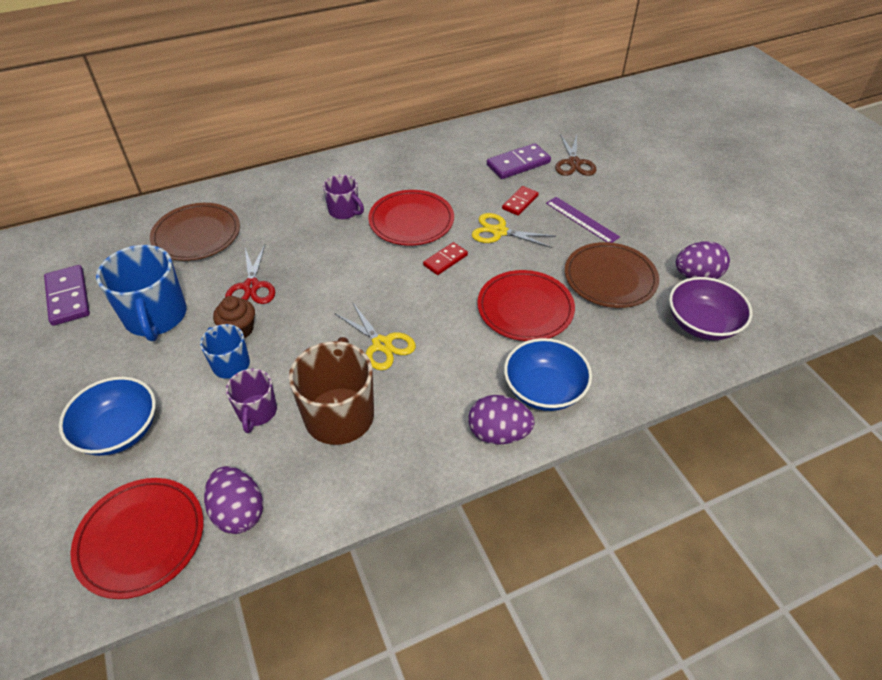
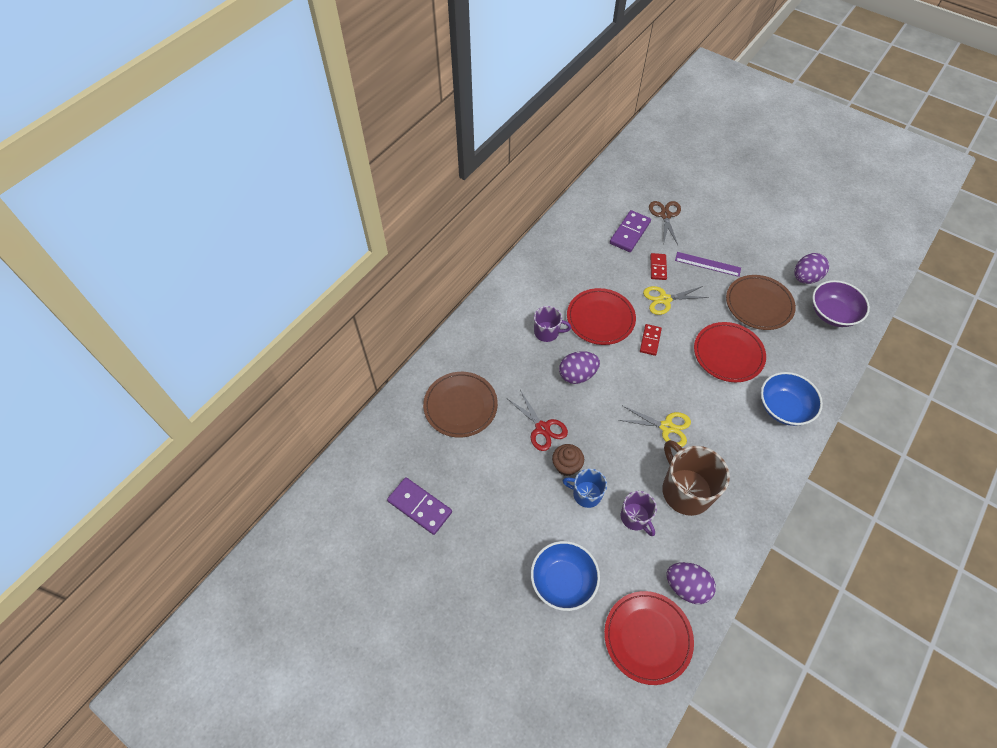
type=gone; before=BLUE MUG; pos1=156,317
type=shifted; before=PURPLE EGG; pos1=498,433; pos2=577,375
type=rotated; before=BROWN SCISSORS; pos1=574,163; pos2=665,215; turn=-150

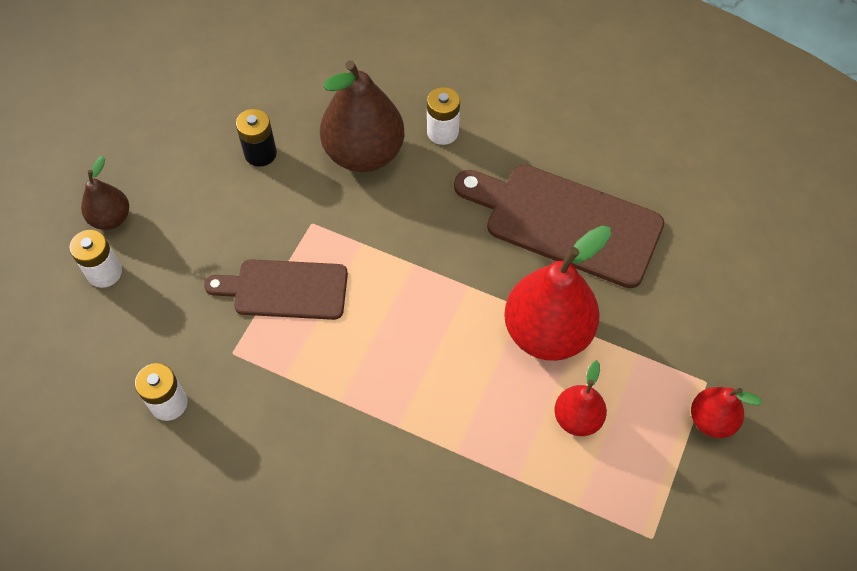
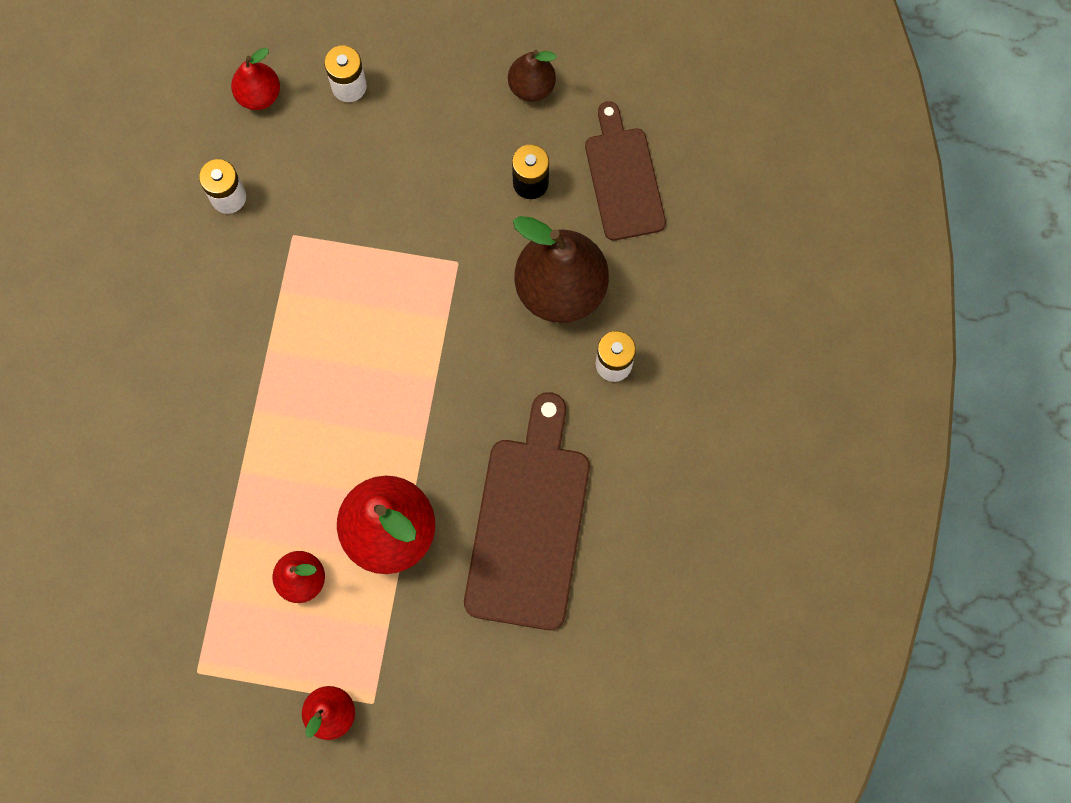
type=shifted; before=BROWN PEAR; pos1=111,218; pos2=531,87
type=shifted; before=BROWN CUTTING BOARD; pos1=285,290; pos2=623,178
type=new; after=RED PEAR; pos2=259,95

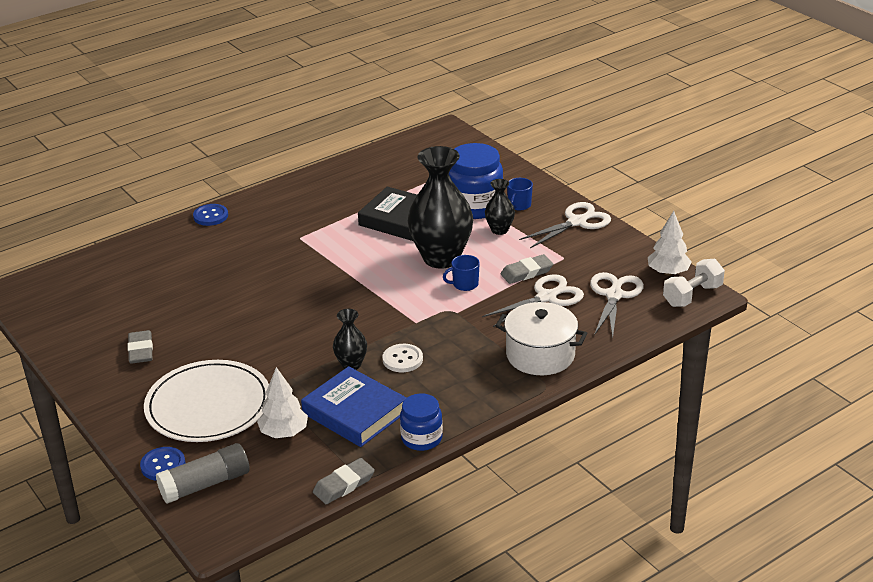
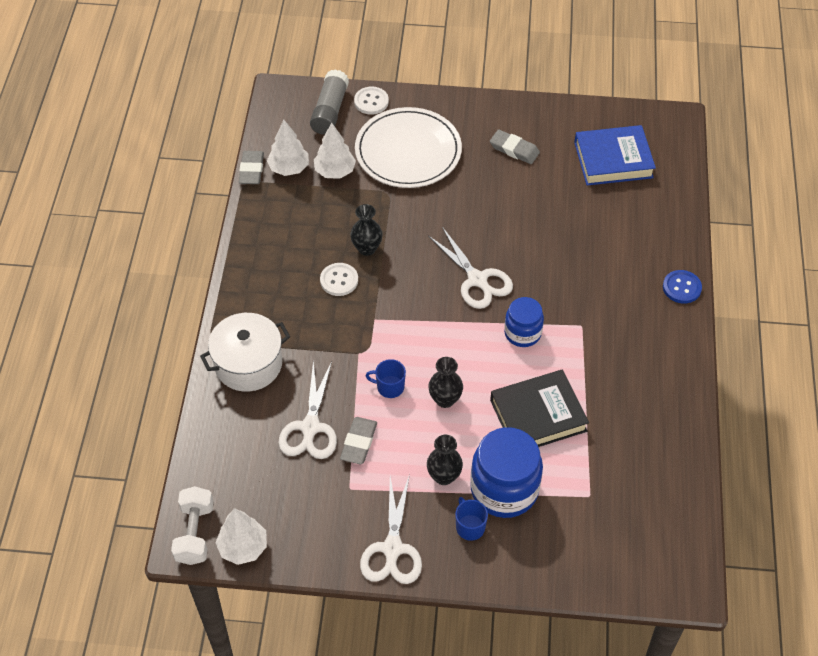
type=repainted; before=BLUE BUTTON; after=WHITE BUTTON; pos1=163,465; pos2=371,101
type=shifted; before=BLUE BOOK; pos1=355,412; pos2=613,160
type=shifted; before=BLUE JAR; pos1=421,438; pos2=522,333
type=scaled; before=BLACK VASE; pos1=441,258; pos2=445,399; scale=0.48
type=rotated; before=BLUE MUG; pos1=465,284; pos2=389,387; turn=-105
type=shifted; before=WHITE SCISSORS; pos1=614,295; pos2=478,280
type=new; after=WHITE TREE; pos2=289,168

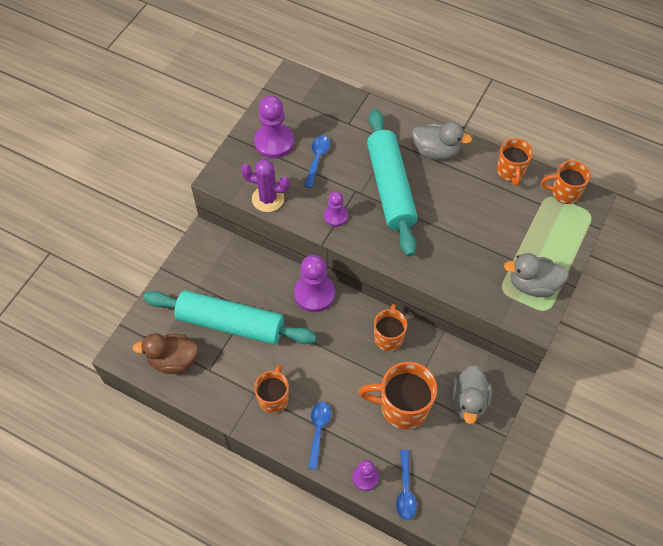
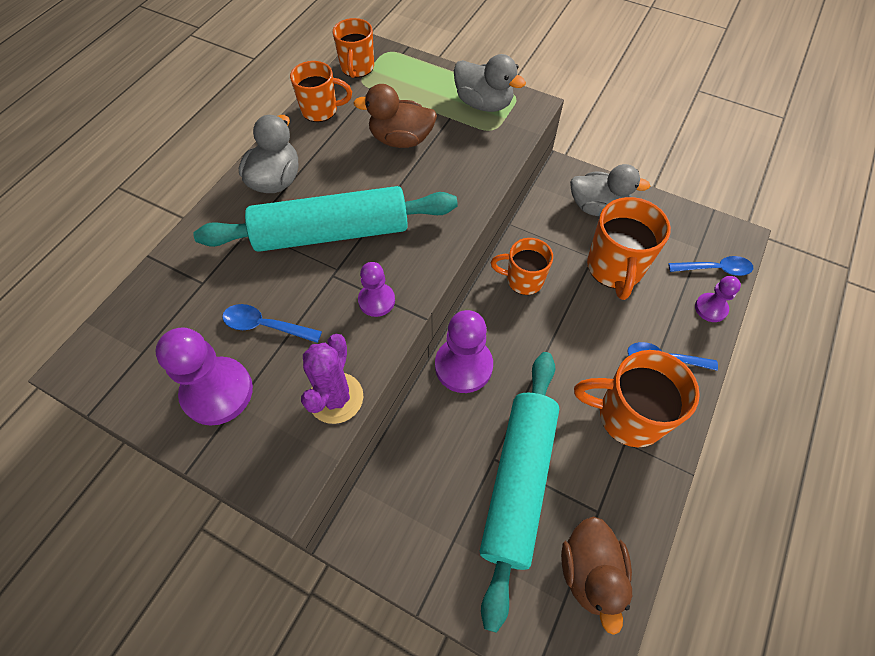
type=scaled; before=ORANGE MUG; pos1=273,398; pos2=628,416; scale=1.57
type=rotated; before=GREY DUCK; pos1=532,285; pos2=484,104; turn=-60
type=new; after=BROWN DUCK; pos2=401,140

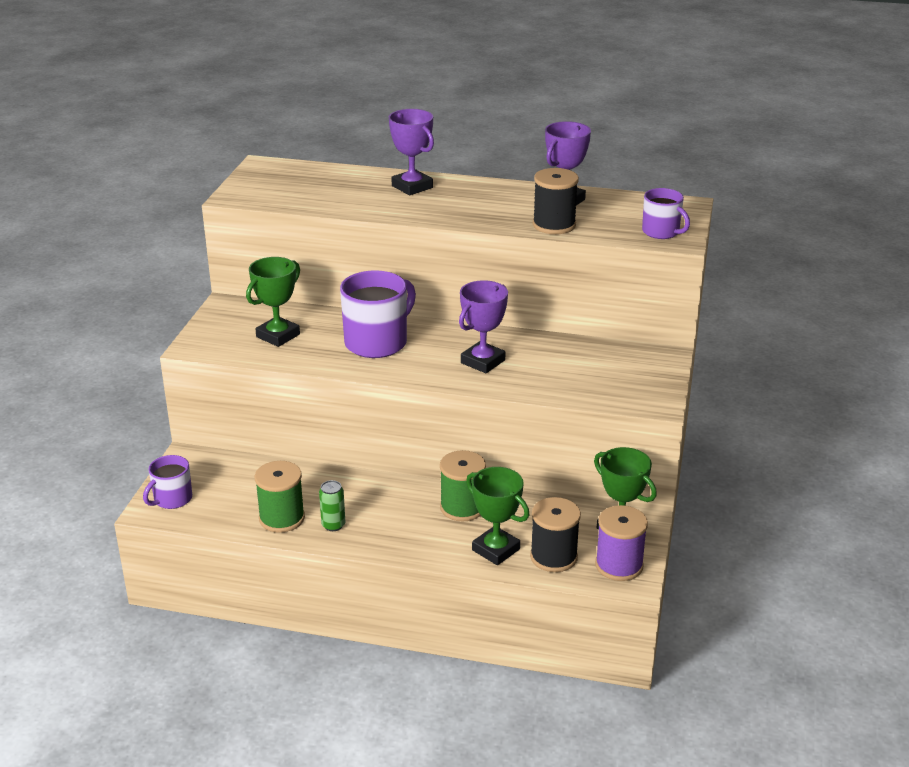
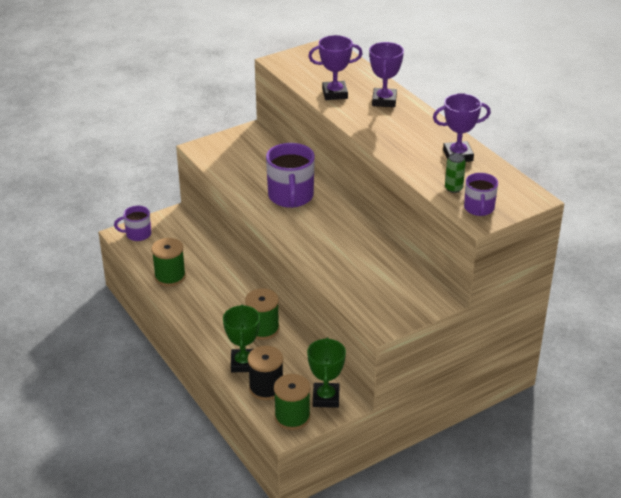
type=gone; before=GREEN TROPHY; pos1=278,336
type=shifted; before=GREEN CAN; pos1=333,525; pos2=453,188
type=rotated; before=PURPLE MUG; pos1=377,342; pos2=291,197; turn=90
type=shifted; before=PURPLE TROPHY; pos1=482,361; pos2=335,94
type=gone; before=BLACK SPOOL; pos1=554,225
type=repainted; before=PURPLE SPOOL; after=GREEN SPOOL; pos1=619,565; pos2=292,417

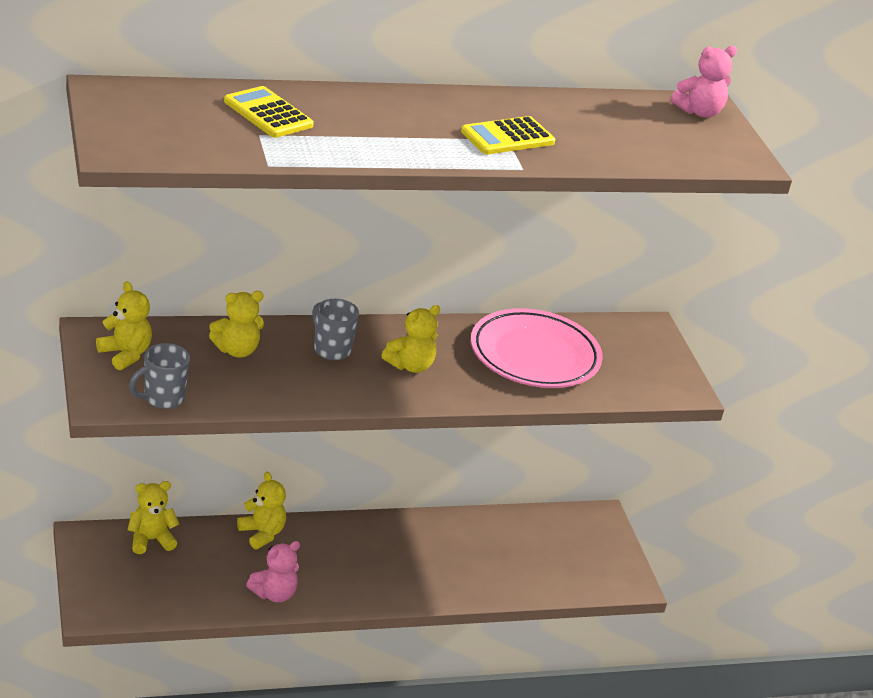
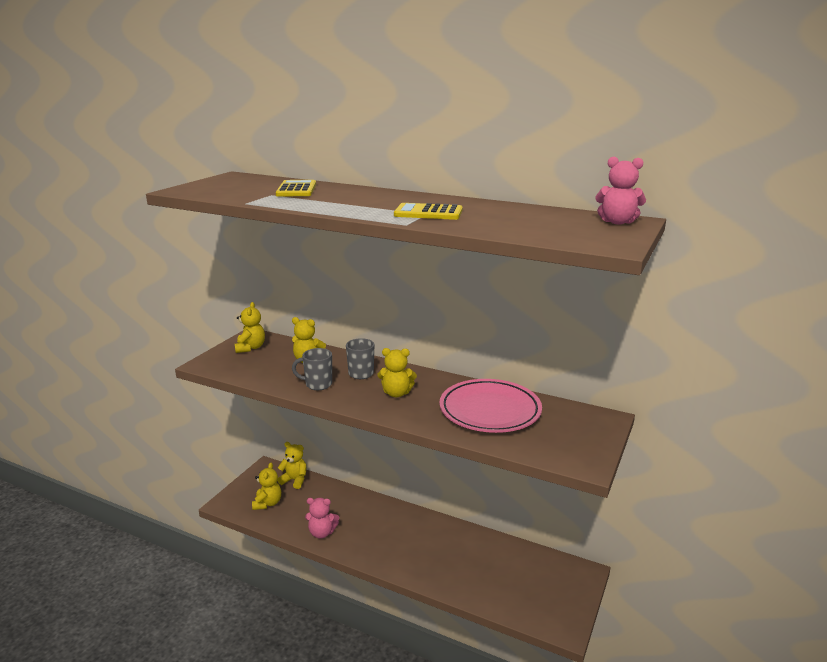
type=shifted; before=GREY MUG; pos1=162,398; pos2=317,384
type=shifted; before=YELLOW TEDDY BEAR; pos1=262,534; pos2=267,503

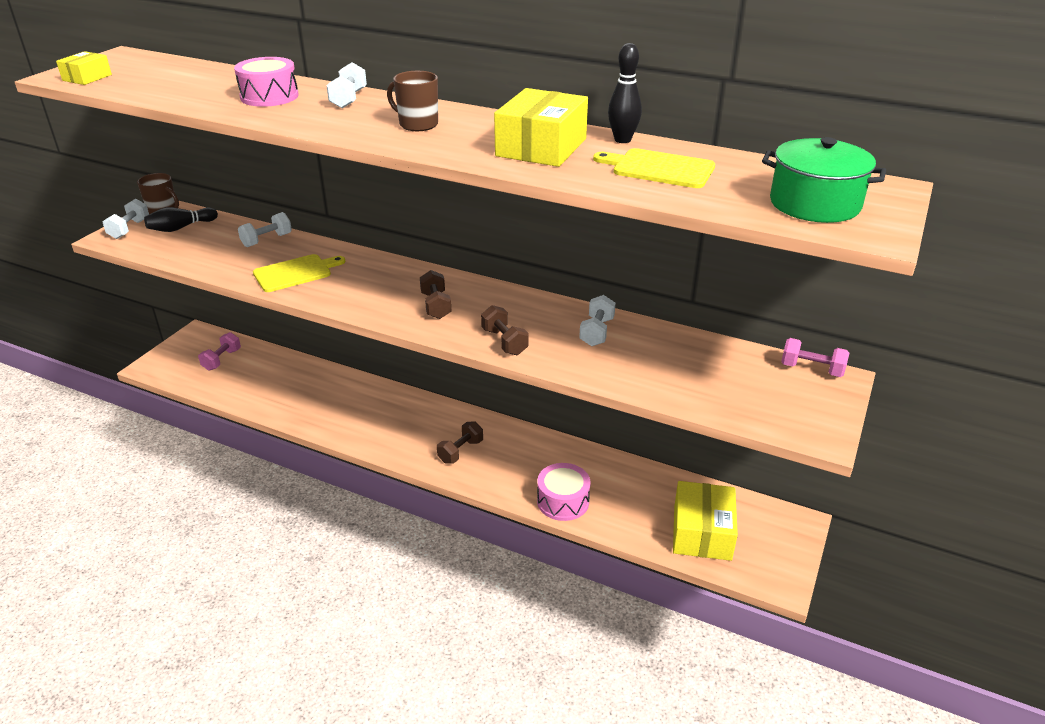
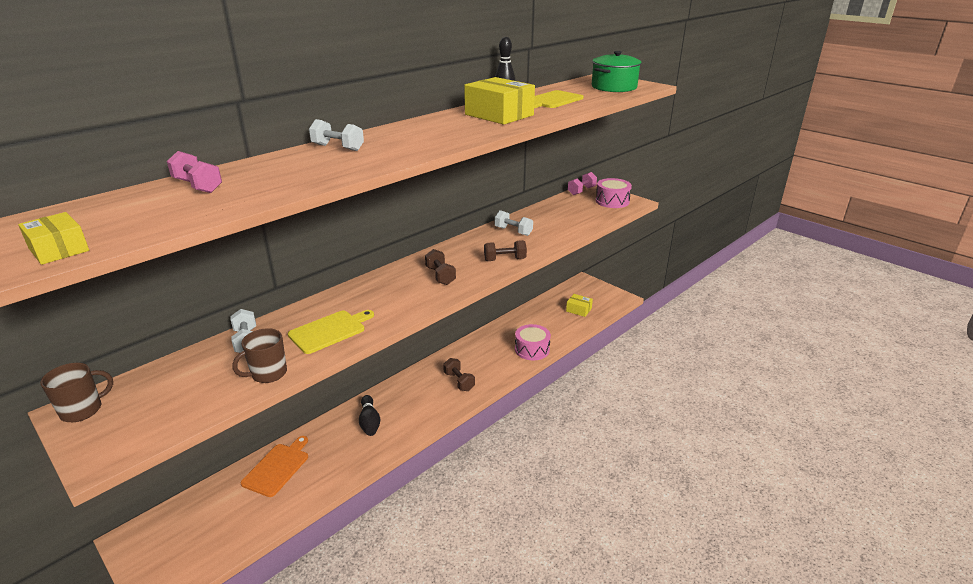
type=gone; before=WHITE DUMBBELL; pos1=129,229
type=shifted; before=BLACK BOWLING PIN; pos1=181,228; pos2=369,422
type=shifted; before=PINK DUMBBELL; pos1=222,360; pos2=198,186
type=shifted; before=PINK DRUM; pos1=269,96; pos2=612,201
type=rotated; before=YELLOW CUTTING BOARD; pos1=295,273; pos2=330,331; turn=60
type=shifted; before=BROWN MUG; pos1=417,124; pos2=268,374
type=rotated; before=BROWN DUMBBELL; pos1=436,306; pos2=440,276; turn=60
type=scaled; before=YELLOW BOX; pos1=702,532; pos2=578,310; scale=0.54
type=new; after=ORANGE CUTTING BOARD; pos2=277,467

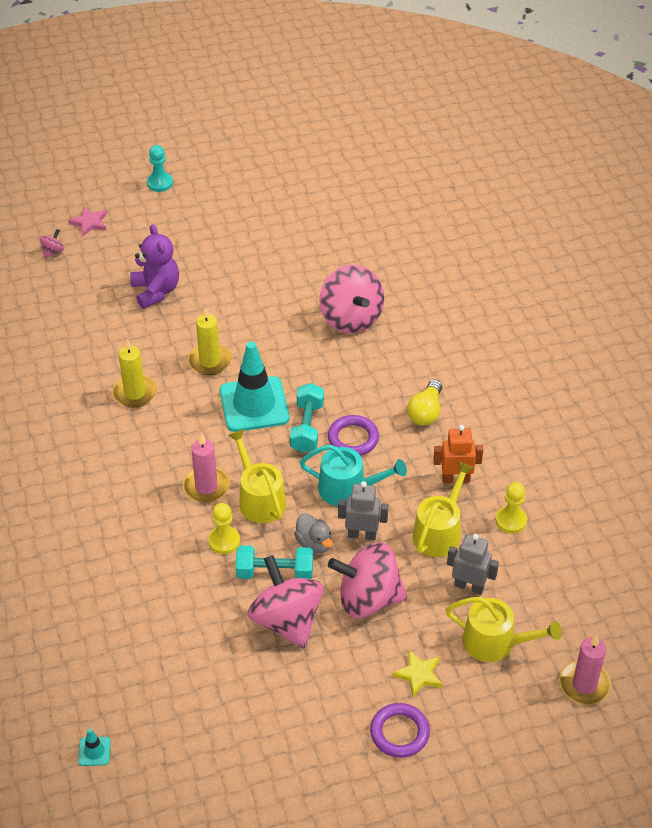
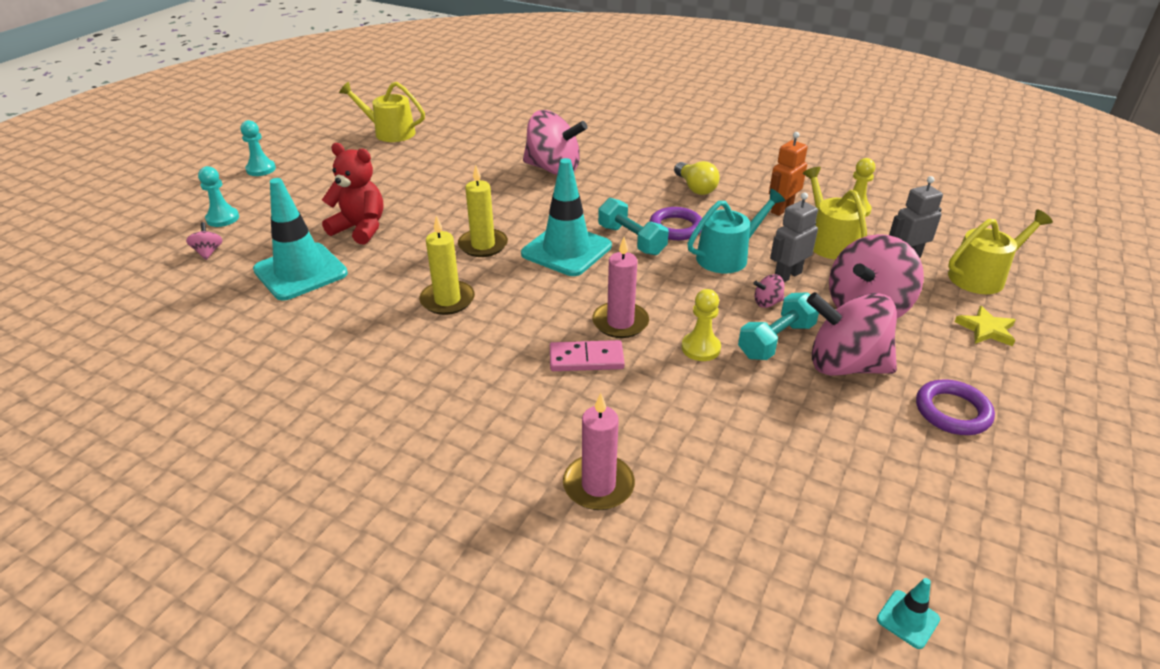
type=swapped; before=PINK STAR; after=TURQUOISE PAWN; pos1=89,223; pos2=222,218
type=repainted; before=PURPLE TEDDY BEAR; after=RED TEDDY BEAR; pos1=156,291; pos2=360,229
type=shifted; before=YELLOW WATERING CAN; pos1=259,499; pos2=390,132
type=swapped; before=GREY DUCK; after=PINK SPINNING TOP; pos1=314,543; pos2=767,302
type=shifted; before=PURPLE RING; pos1=399,733; pos2=952,411
type=shifted; before=PINK CANDLE; pos1=584,684; pos2=598,485
type=new; after=TURQUOISE TRAFFIC CONE; pos2=300,272
type=new; after=PINK DOMINO; pos2=586,359

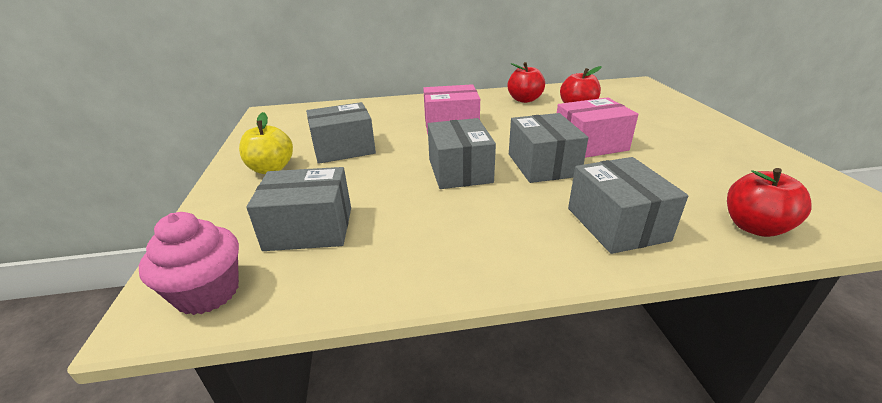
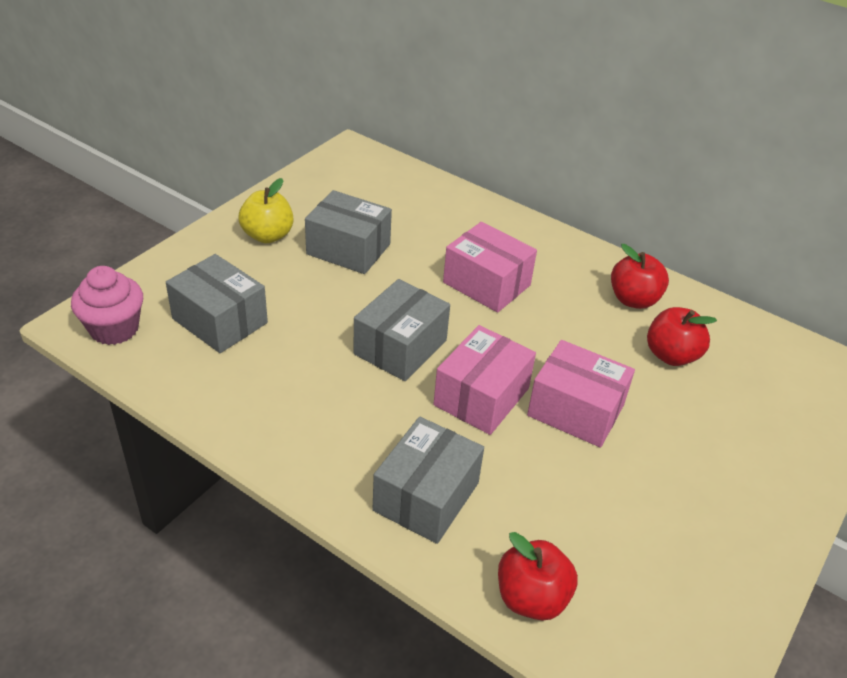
type=repainted; before=GREY BOX; after=PINK BOX; pos1=543,165; pos2=481,396

